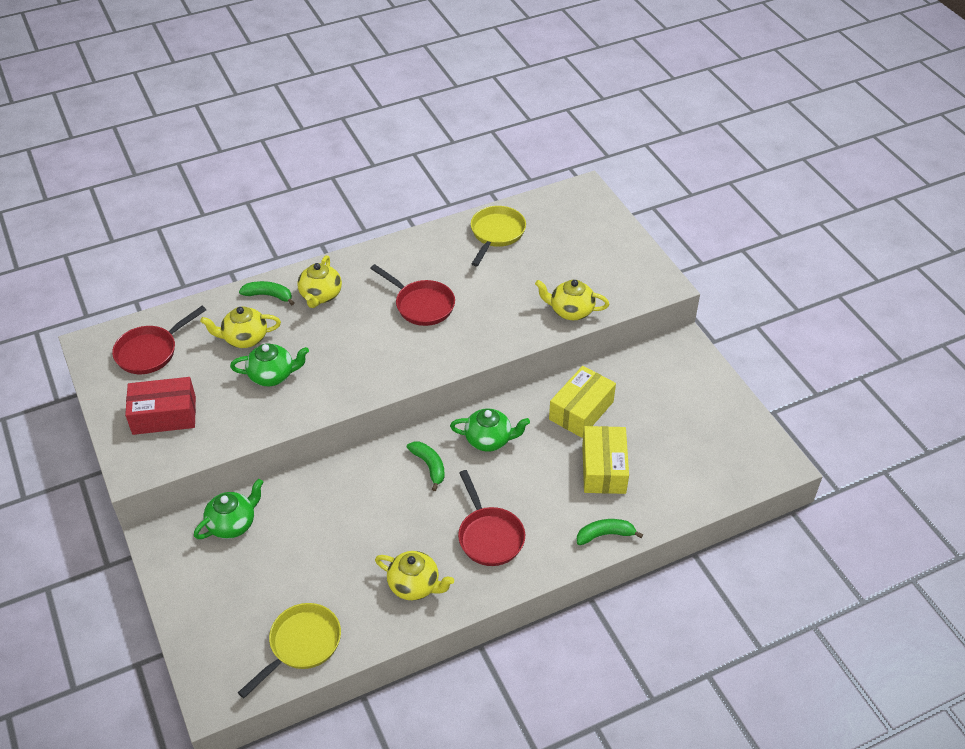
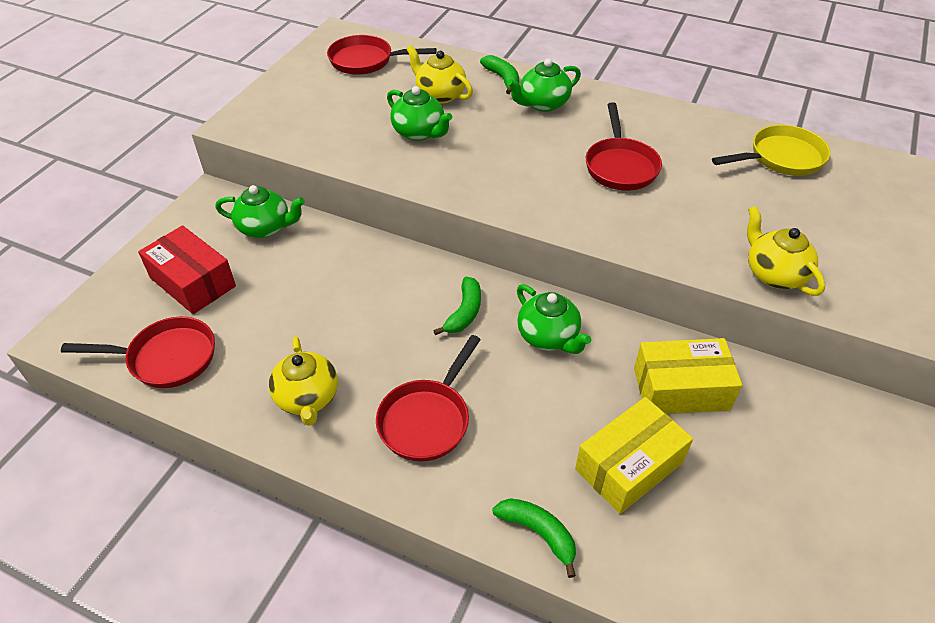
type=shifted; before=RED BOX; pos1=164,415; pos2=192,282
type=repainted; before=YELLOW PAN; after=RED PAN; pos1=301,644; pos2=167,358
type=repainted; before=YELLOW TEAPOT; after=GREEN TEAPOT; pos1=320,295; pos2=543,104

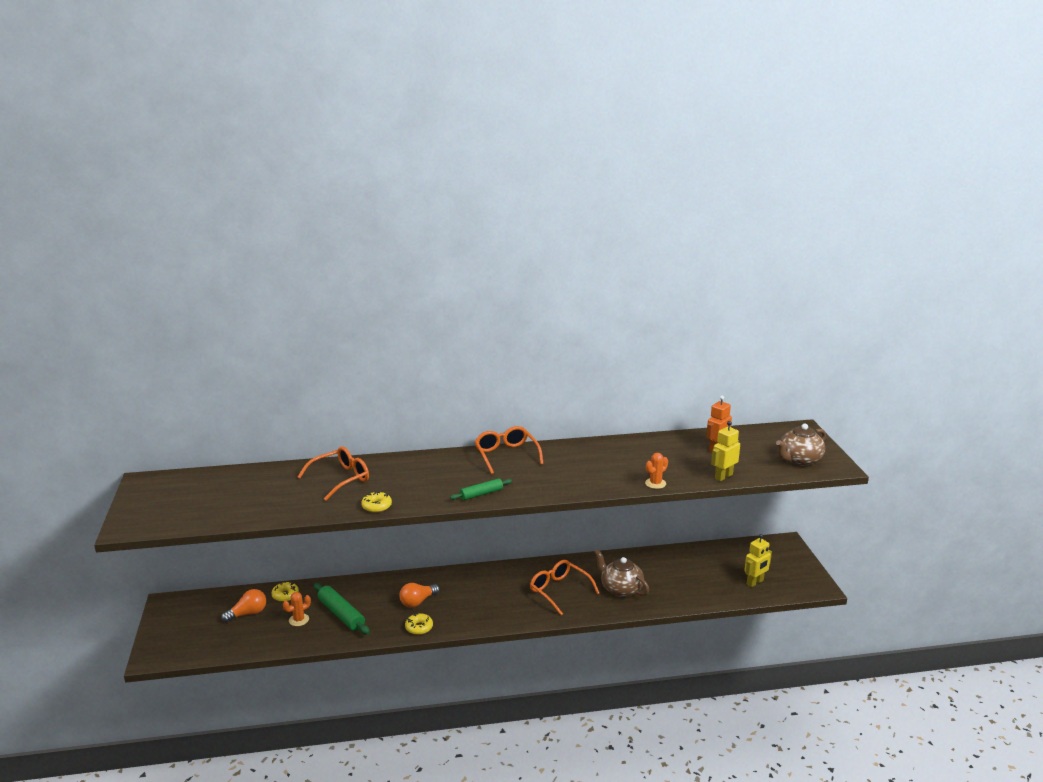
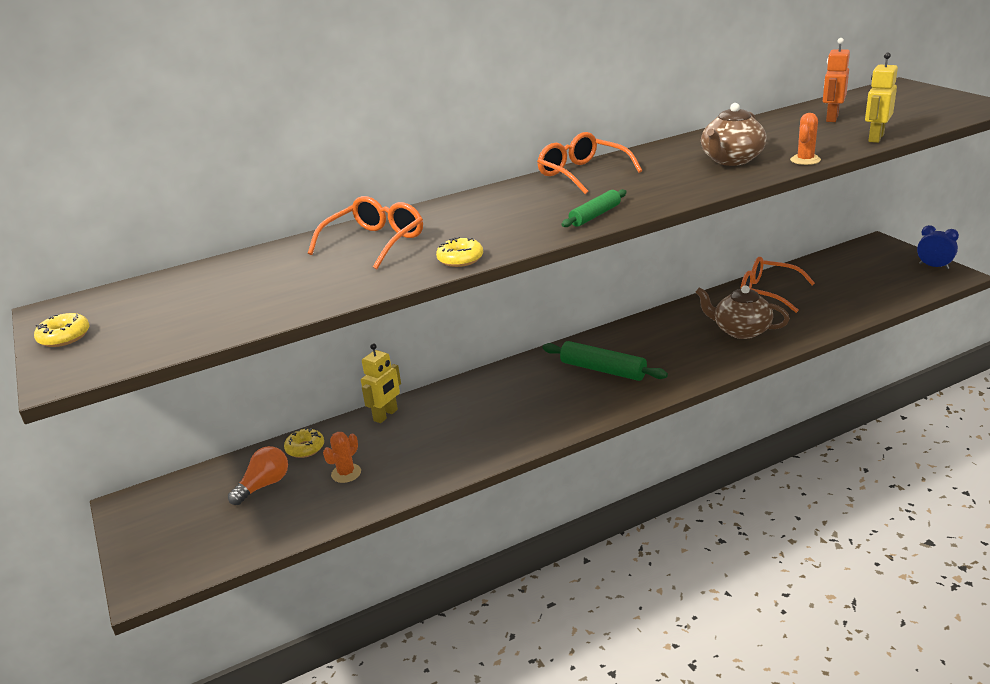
type=shifted; before=GREEN ROLLING PIN; pos1=341,614; pos2=603,370
type=gone; before=ORANGE LIGHT BULB; pos1=417,602
type=shifted; before=YELLOW DONUT; pos1=419,627; pos2=64,337
type=shifted; before=ORANGE GLASSES; pos1=559,591; pos2=767,292
type=shifted; before=YELLOW ROBOT; pos1=755,582; pos2=386,415
type=shifted; before=BROWN TEAPOT; pos1=799,460; pos2=731,160
type=new; after=BLUE CLOCK; pos2=934,266

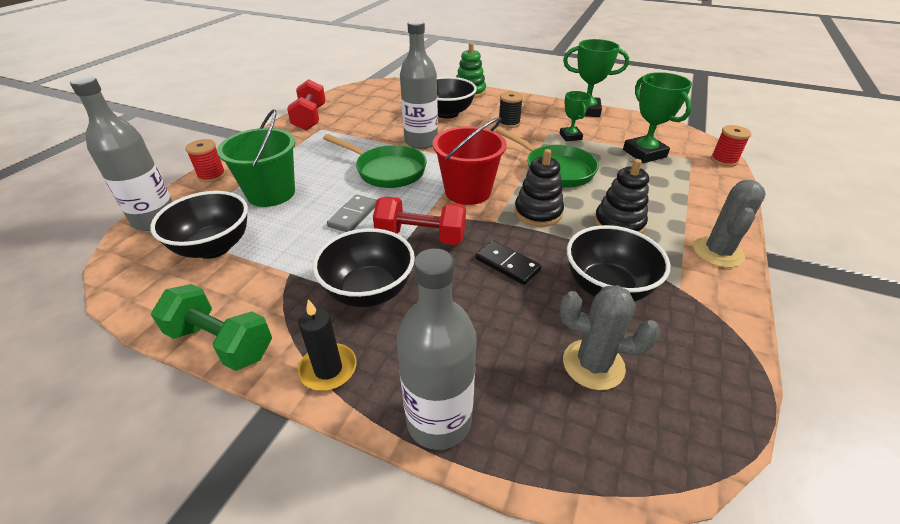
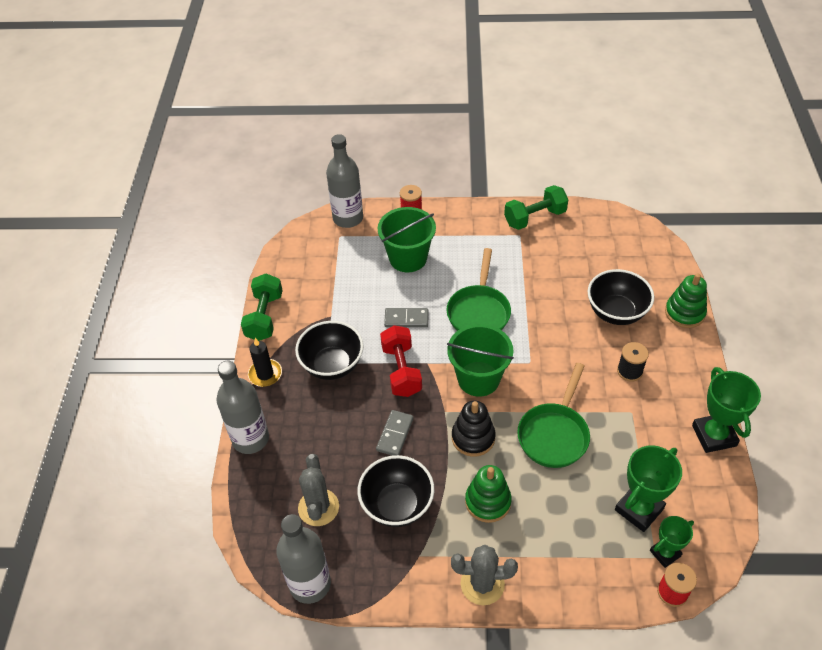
type=gone; before=BLACK BOWL; pos1=214,247
type=repainted; before=RED DUMBBELL; after=GREEN DUMBBELL; pos1=310,118; pos2=534,218
type=shifted; before=GREY BOTTLE; pos1=421,142; pos2=310,584
type=repainted; before=RED BUCKET; after=GREEN BUCKET; pos1=467,191; pos2=478,379
type=repainted; before=BLACK DOMINO; after=GREY DOMINO; pos1=507,264; pos2=395,434
type=shifted; before=GREEN TROPHY; pos1=570,136; pos2=665,553
type=repainted; before=BLACK STACKING TOY; after=GREEN STACKING TOY; pos1=618,223; pos2=488,502

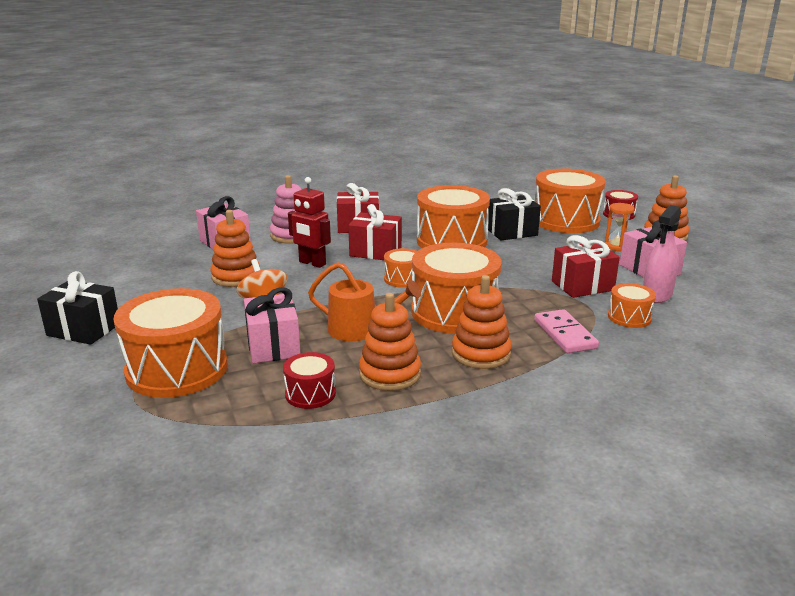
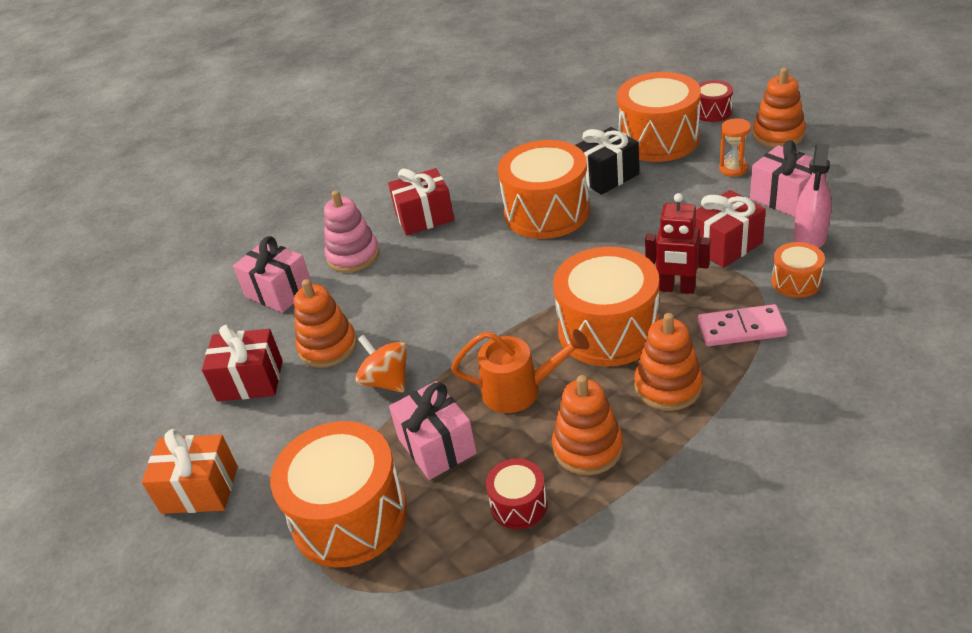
type=repainted; before=BLACK GIFT; after=ORANGE GIFT; pos1=84,329; pos2=200,489
type=shifted; before=RED ROBOT; pos1=312,263; pos2=677,288
type=shifted; before=RED GIFT; pos1=375,252; pos2=250,381
type=gone; before=ORANGE DRUM; pos1=403,279
type=rotated; before=PINK DOMINO; pos1=564,334; pos2=741,329; turn=-60

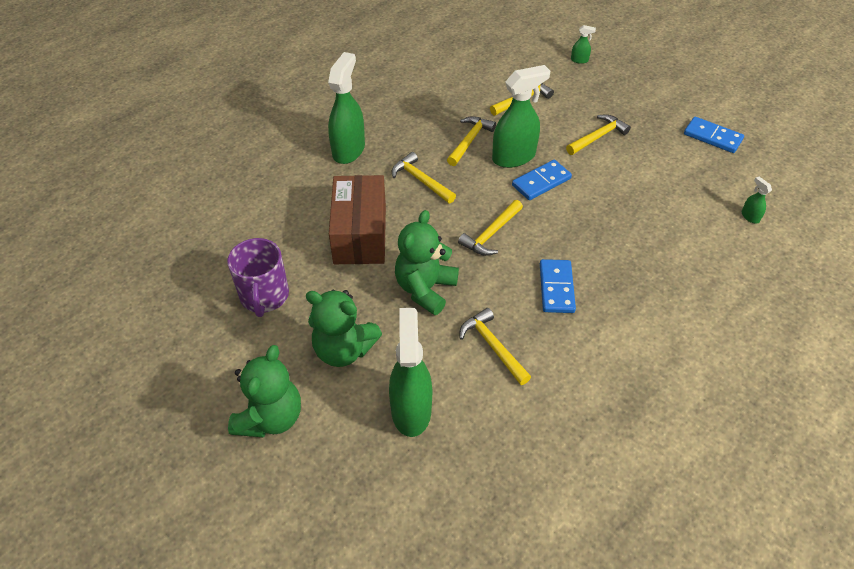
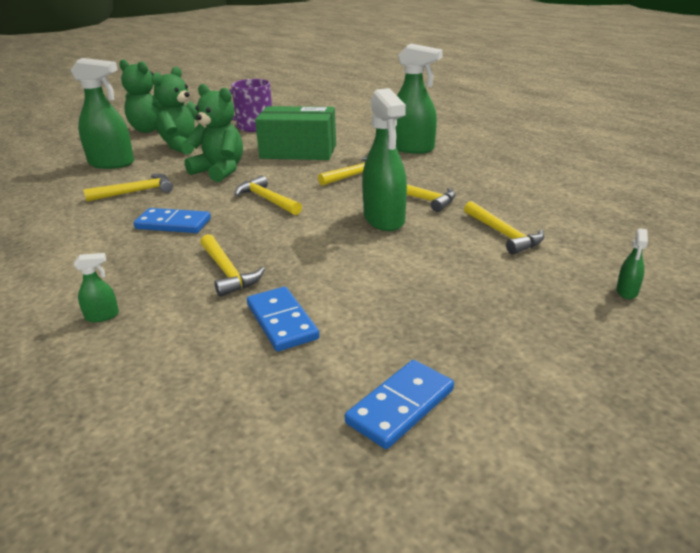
type=repainted; before=BROWN BOX; after=GREEN BOX; pos1=360,234; pos2=298,151
type=shifted; before=BLUE DOMINO; pos1=541,182; pos2=281,321
type=shifted; before=YELLOW HAMMER; pos1=597,137; pos2=227,272
type=shifted; before=GREEN SPRAY BOTTLE; pos1=750,216; pos2=102,316

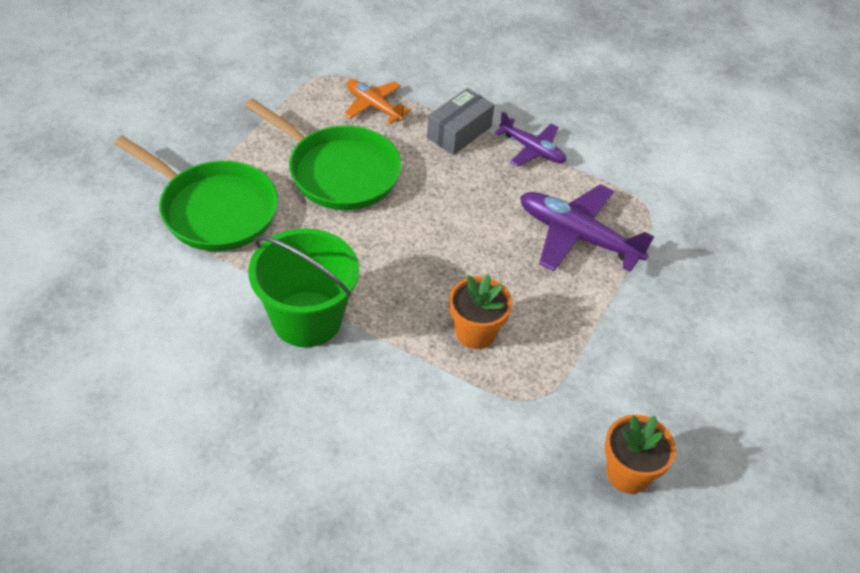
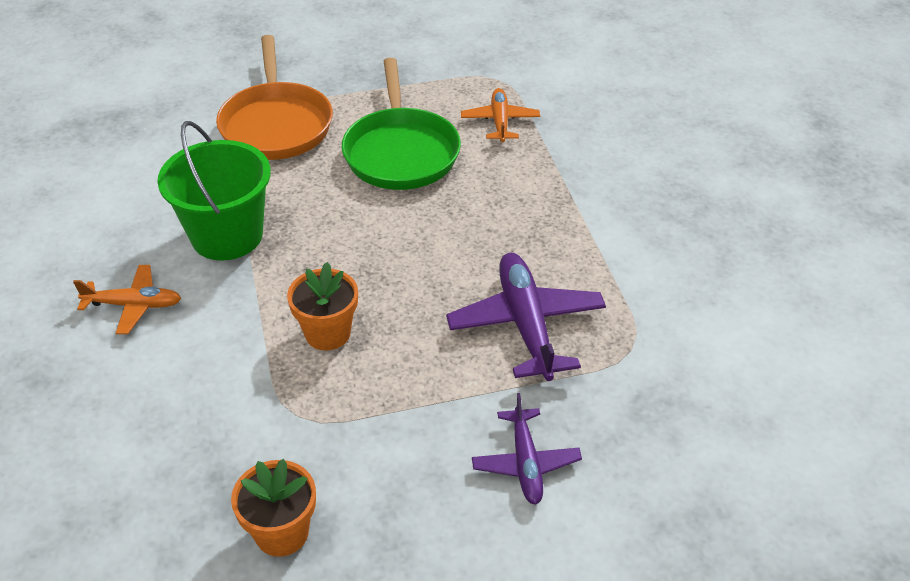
type=repainted; before=GREEN PAN; after=ORANGE PAN; pos1=213,210; pos2=276,124
type=gone; before=GREY BOX; pos1=459,132
type=shifted; before=PURPLE PLANE; pos1=532,149; pos2=525,463
type=new; after=ORANGE PLANE; pos2=134,305

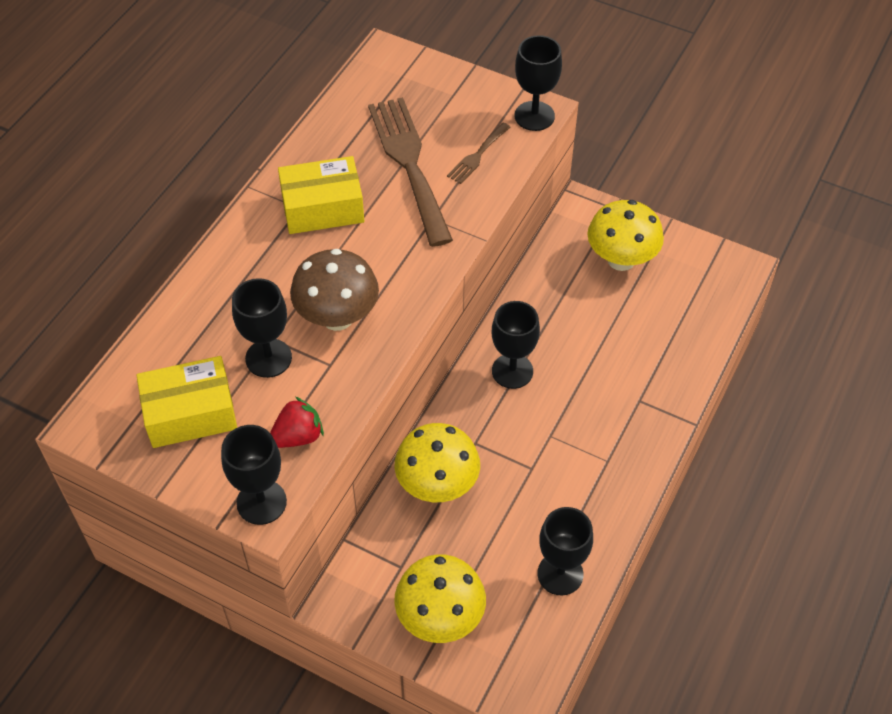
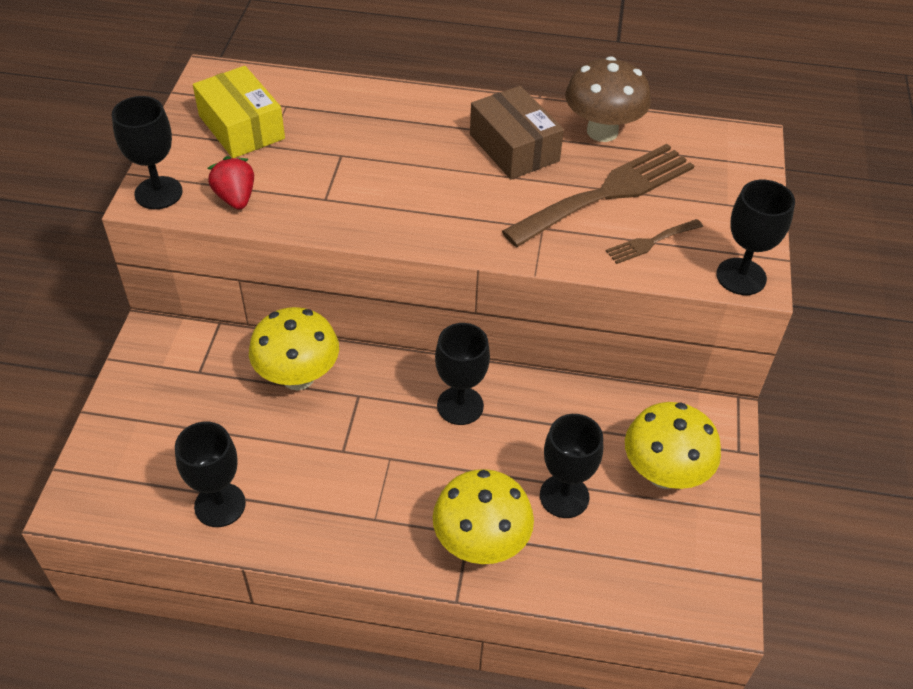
type=shifted; before=BLACK GOBLET; pos1=268,358; pos2=564,496
type=rotated; before=RED STRAWBERRY; pos1=298,436; pos2=235,198; turn=-150
type=repainted; before=YELLOW BOX; after=BROWN BOX; pos1=322,207; pos2=514,147
type=shifted; before=BROWN MUSHROOM; pos1=337,317; pos2=602,131
type=shifted; before=YELLOW MUSHROOM; pos1=440,618; pos2=481,543
type=rotated; before=BROWN FORK; pos1=477,156; pos2=650,242; turn=-45

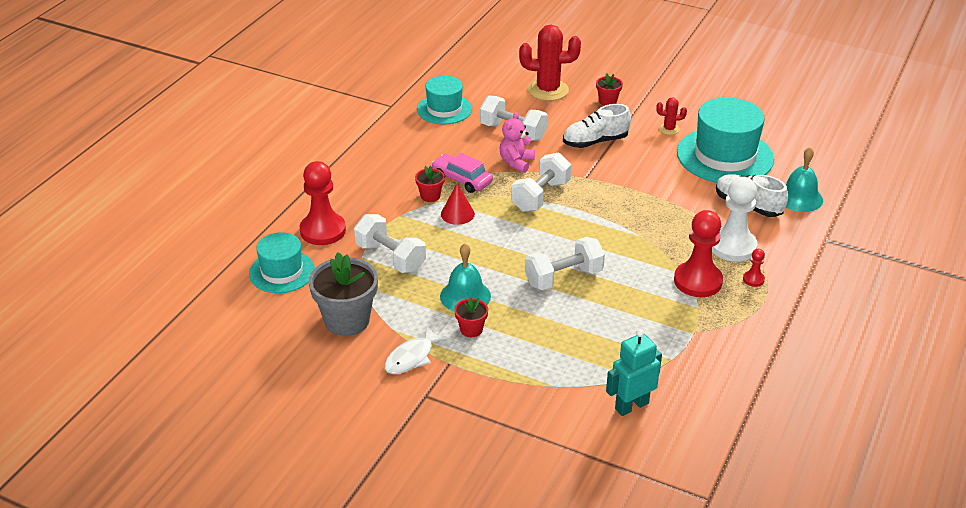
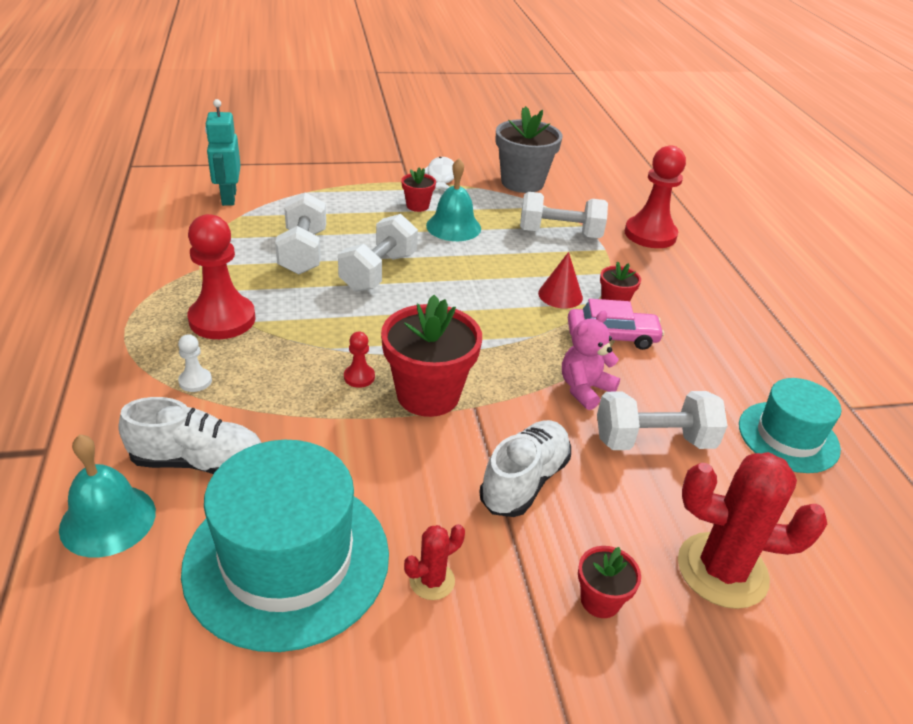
type=gone; before=TURQUOISE HAT; pos1=282,272
type=rotated; before=PINK TEDDY BEAR; pos1=516,162; pos2=584,389; turn=-120
type=shifted; before=WHITE DUMBBELL; pos1=540,196; pos2=303,252
type=rotated; before=RED CACTUS; pos1=548,90; pos2=722,570; turn=45
type=rotated; before=TURQUOISE ROBOT; pos1=631,406; pos2=228,198; turn=150
type=scaled; before=WHITE PAWN; pos1=733,246; pos2=195,381; scale=0.45
type=shifted; before=RED PAWN; pos1=753,279; pos2=359,377
type=new; after=RED FLOWER POT; pos2=428,395

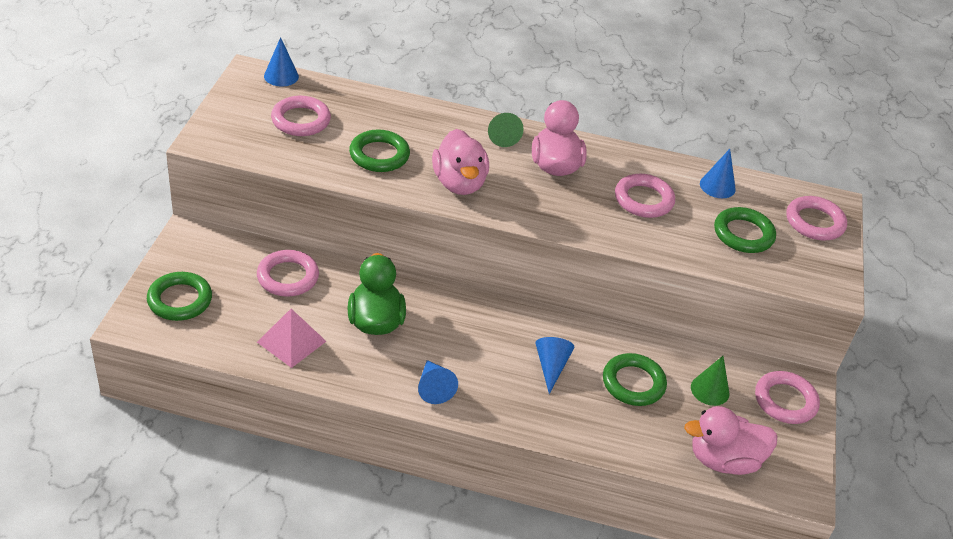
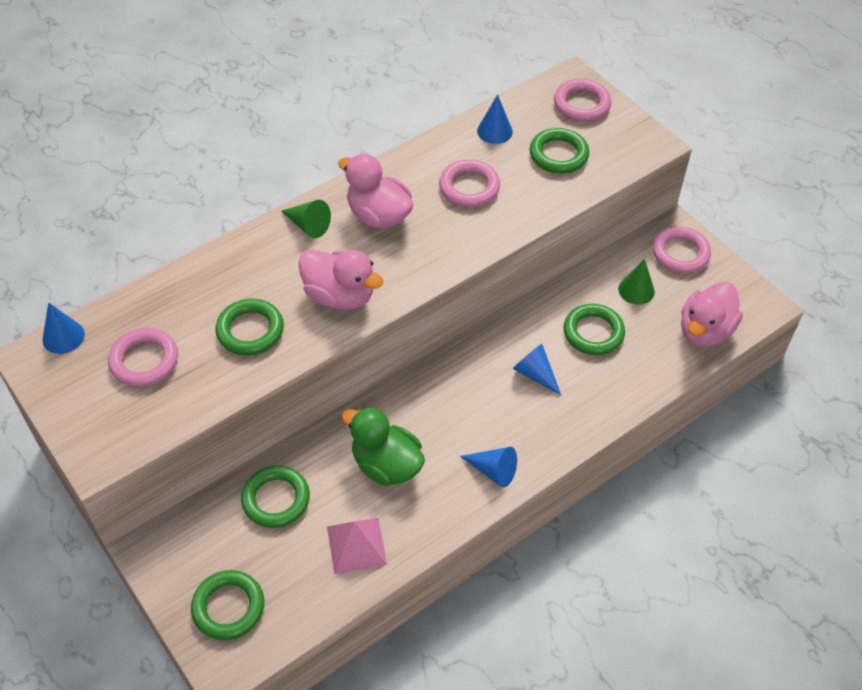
type=repainted; before=PINK RING; after=GREEN RING; pos1=288,277; pos2=276,499

